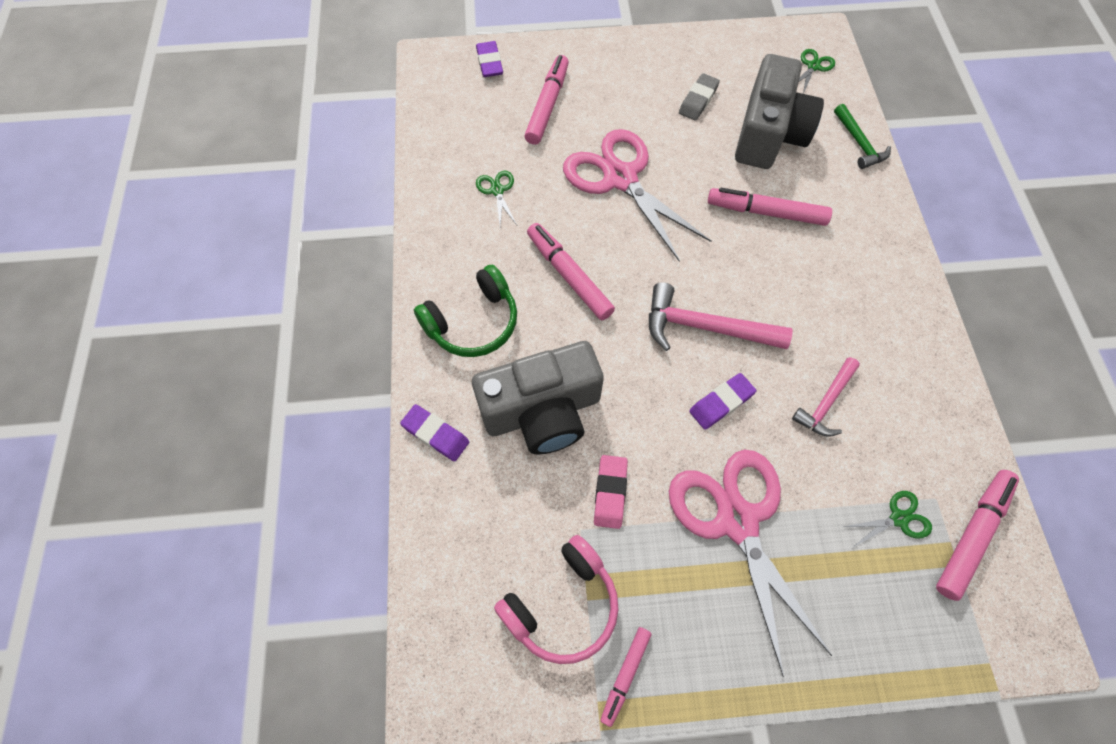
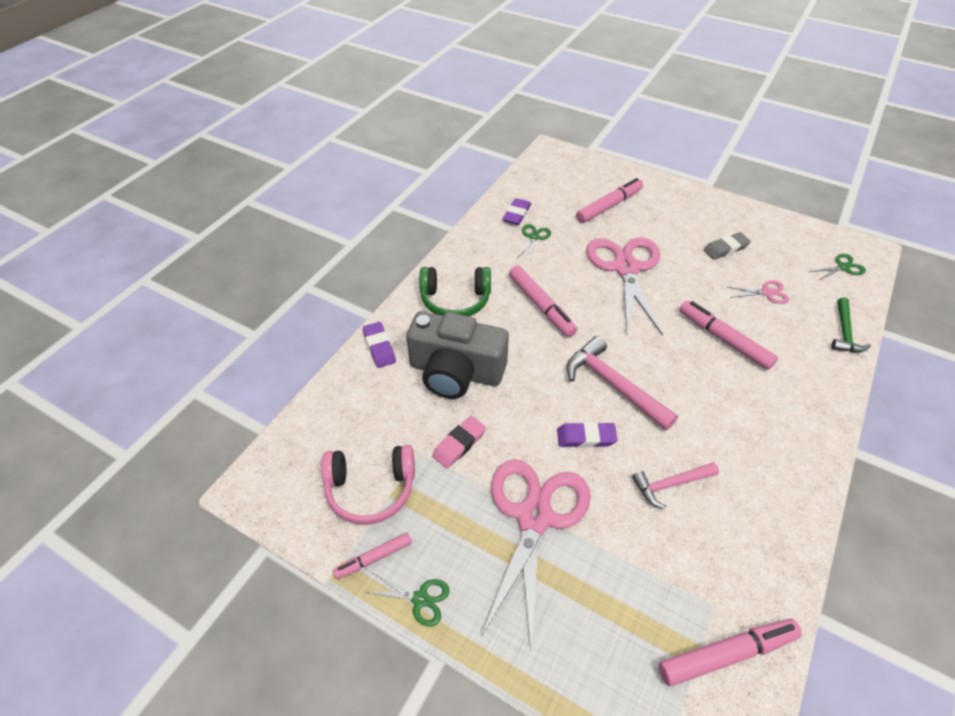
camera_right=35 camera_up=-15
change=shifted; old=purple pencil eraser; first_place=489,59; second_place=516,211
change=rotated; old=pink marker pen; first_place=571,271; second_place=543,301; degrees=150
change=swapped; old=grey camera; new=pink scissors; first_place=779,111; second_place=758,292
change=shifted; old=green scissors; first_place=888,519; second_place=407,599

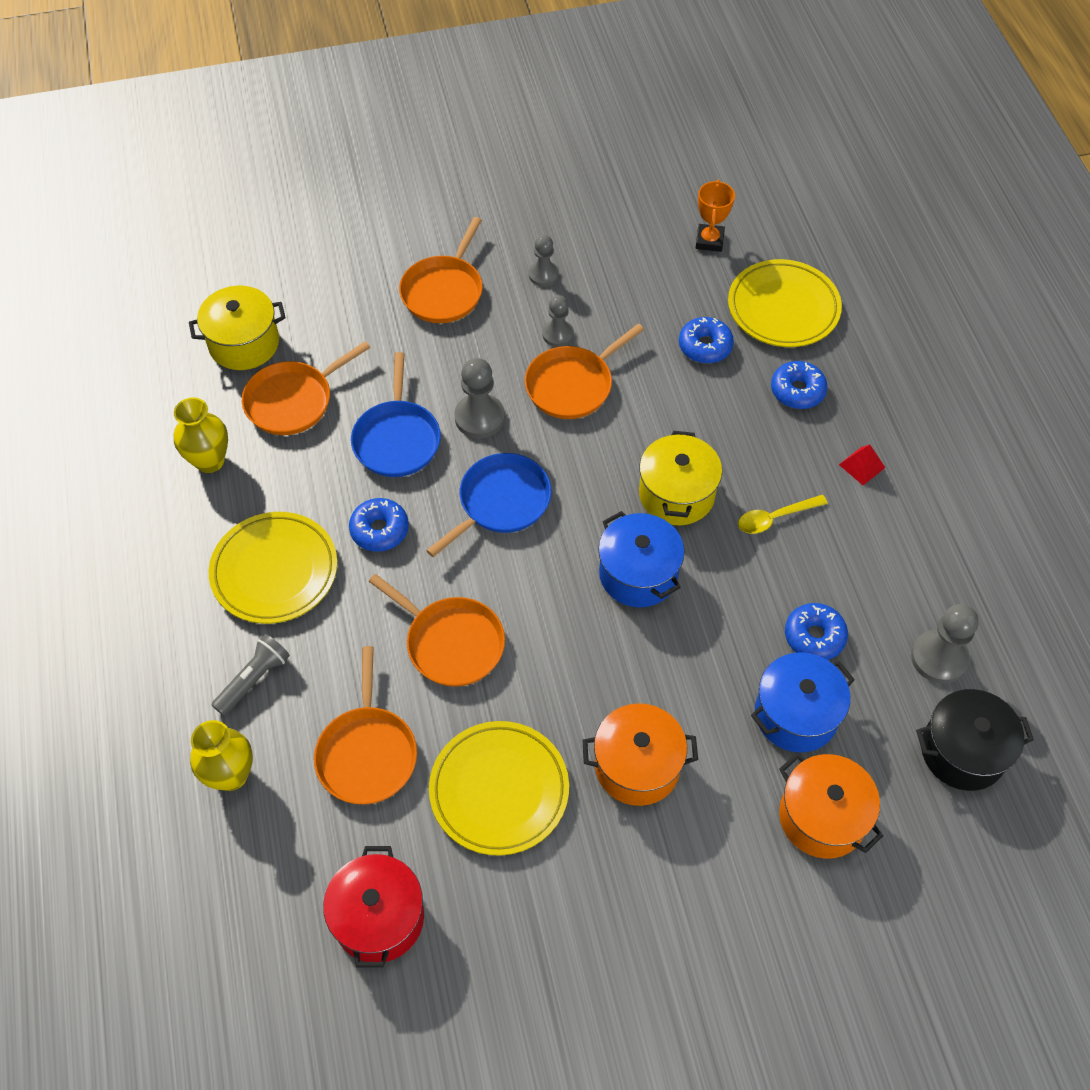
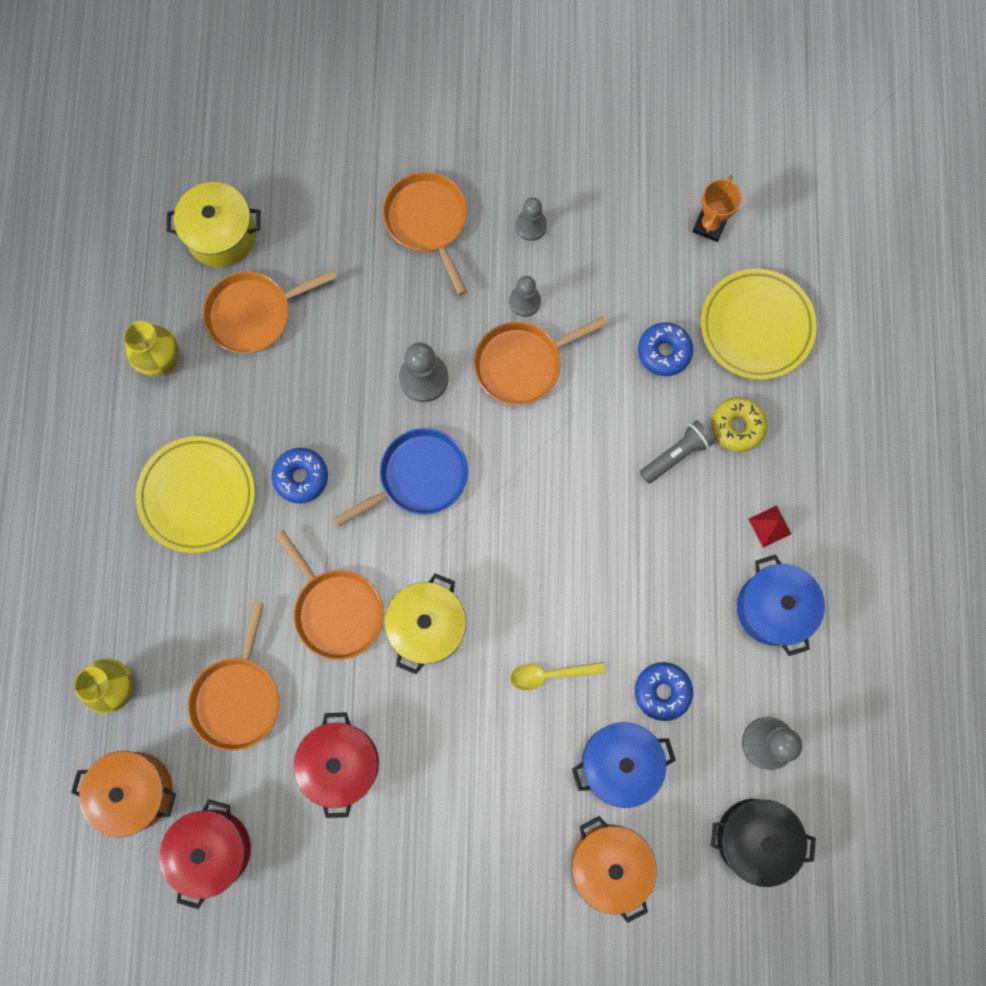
camera_right=15 camera_up=20
change=shifted; old=grey pocket torch; first_place=250,675; second_place=677,452
change=gone; old=royal blue frying pan; first_place=396,414
change=rotated; old=orange frying pan; first_place=441,270; second_place=425,233; degrees=120
change=swapped; old=bright yellow plate; new=red stockpot; first_place=499,788; second_place=336,765
change=shifted; old=orange stockpot; first_place=640,754; second_place=123,794
change=shifted; old=royal blue stockpot; first_place=641,559; second_place=781,605
change=shifted; old=bright yellow stockpot; first_place=680,478; second_place=425,623
change=shifted; old=bright yellow spoon; first_place=783,514; second_place=557,676
change=repainted; old=royal blue donut; new=bright yellow donut; first_place=799,385; second_place=739,424

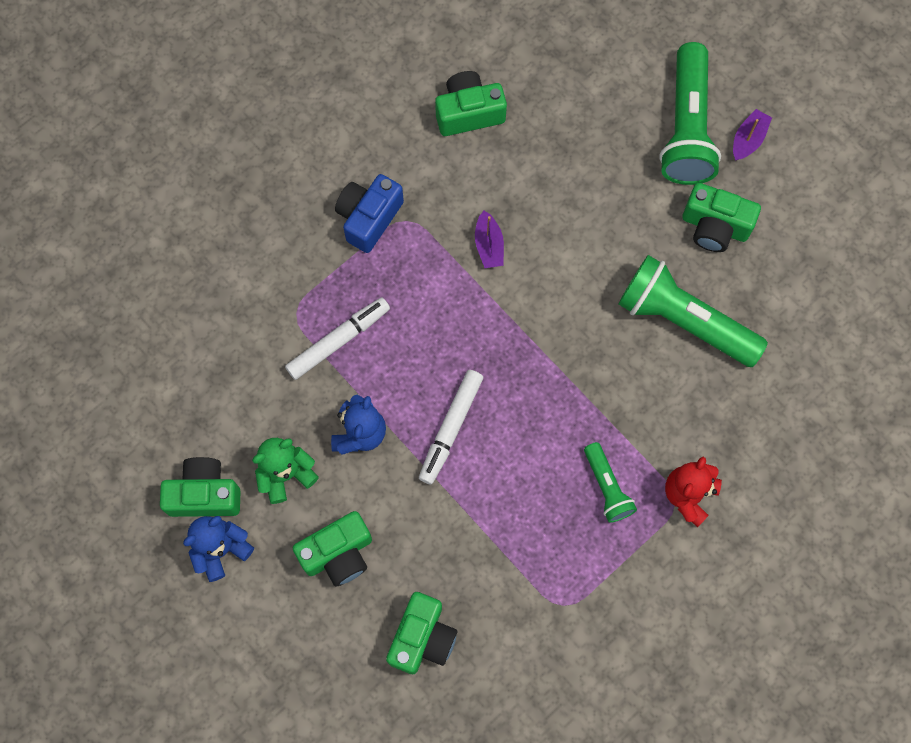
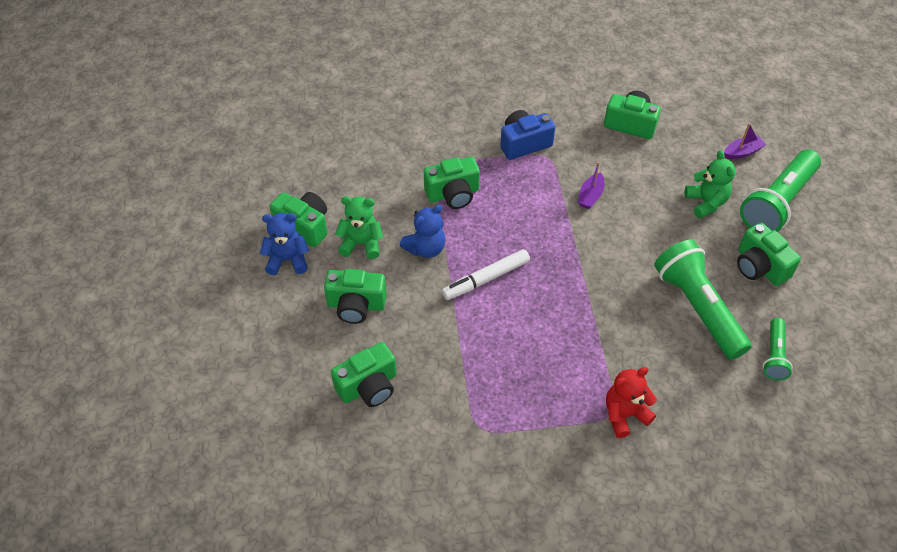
camera_right=35 camera_up=-20
change=swapped; old=pure white marker pen; new=green camera; first_place=337,338; second_place=452,183
change=shifted; old=green pocket torch; first_place=610,482; second_place=778,349
change=shifted; old=purple boat; first_place=752,134; second_place=745,141
change=new; new=green teddy bear; second_place=710,184

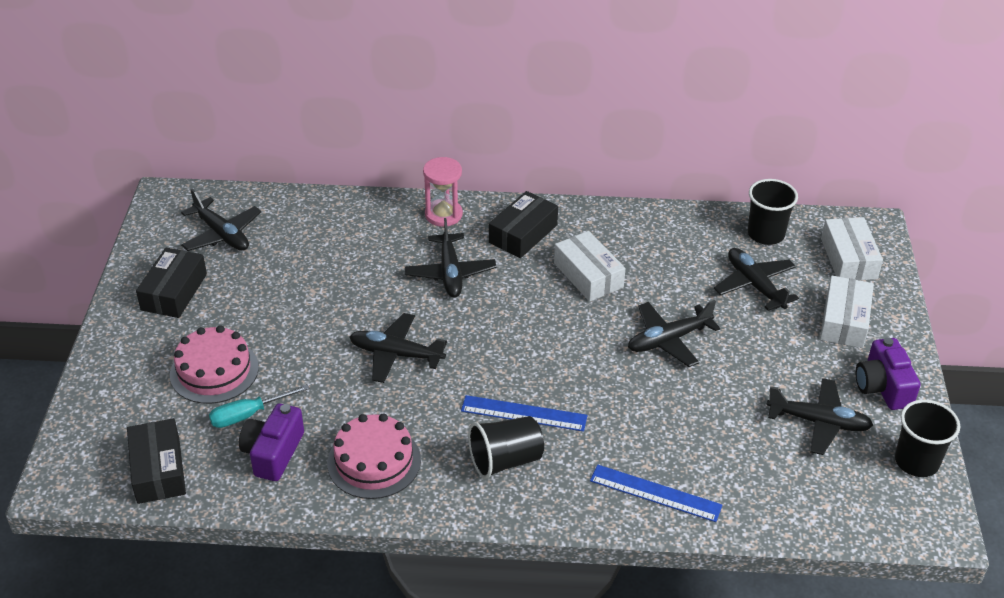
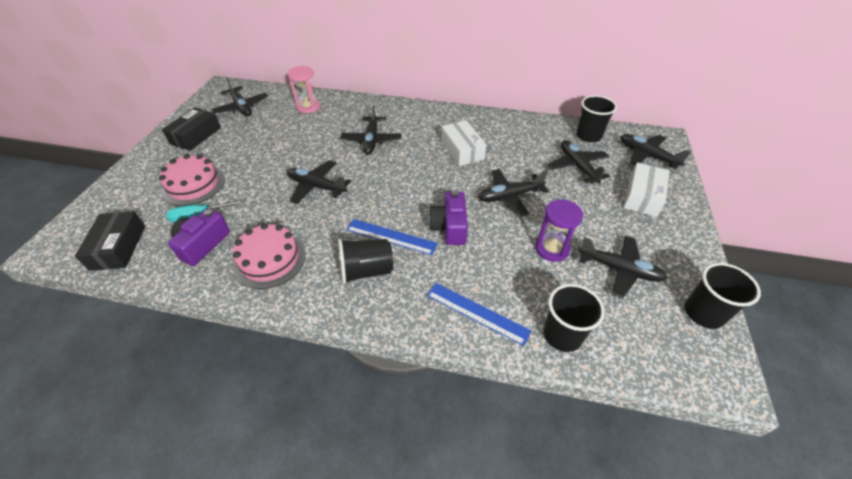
camera_right=10 camera_up=5
change=shifted; old=pink hourglass; first_place=443,192; second_place=304,89
change=gone; old=jet-black parcel; first_place=523,224
change=swapped; old=pure white parcel; new=jet-black plane; first_place=852,248; second_place=655,151
change=shifted; old=purple camera; first_place=888,373; second_place=448,217
change=new; new=purple hourglass; second_place=559,230
change=new; new=jet-black cup; second_place=574,318

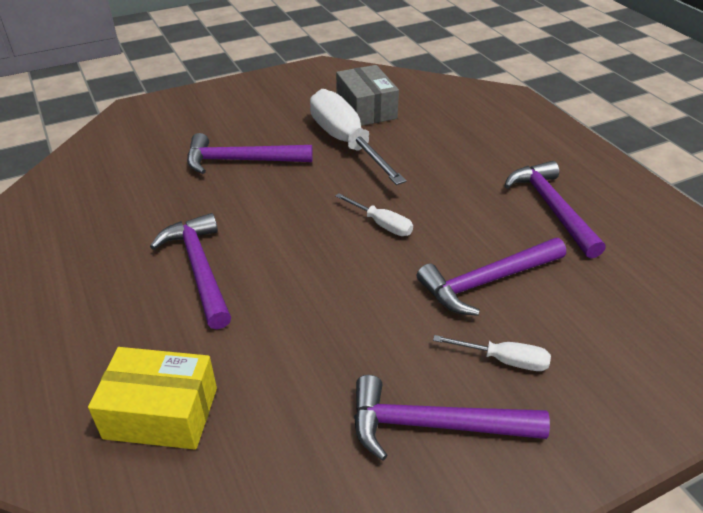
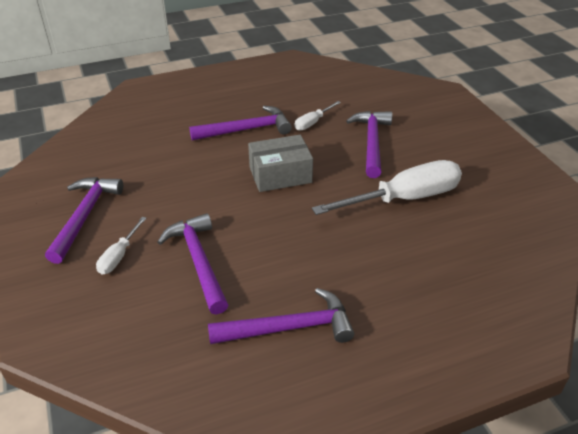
camera_right=95 camera_up=0
change=gone; old=bright yellow parcel; first_place=152,398
change=shifted; old=grey parcel; first_place=367,95; second_place=280,163
change=shifted; old=pure white hand screwdriver; first_place=374,214; second_place=318,116

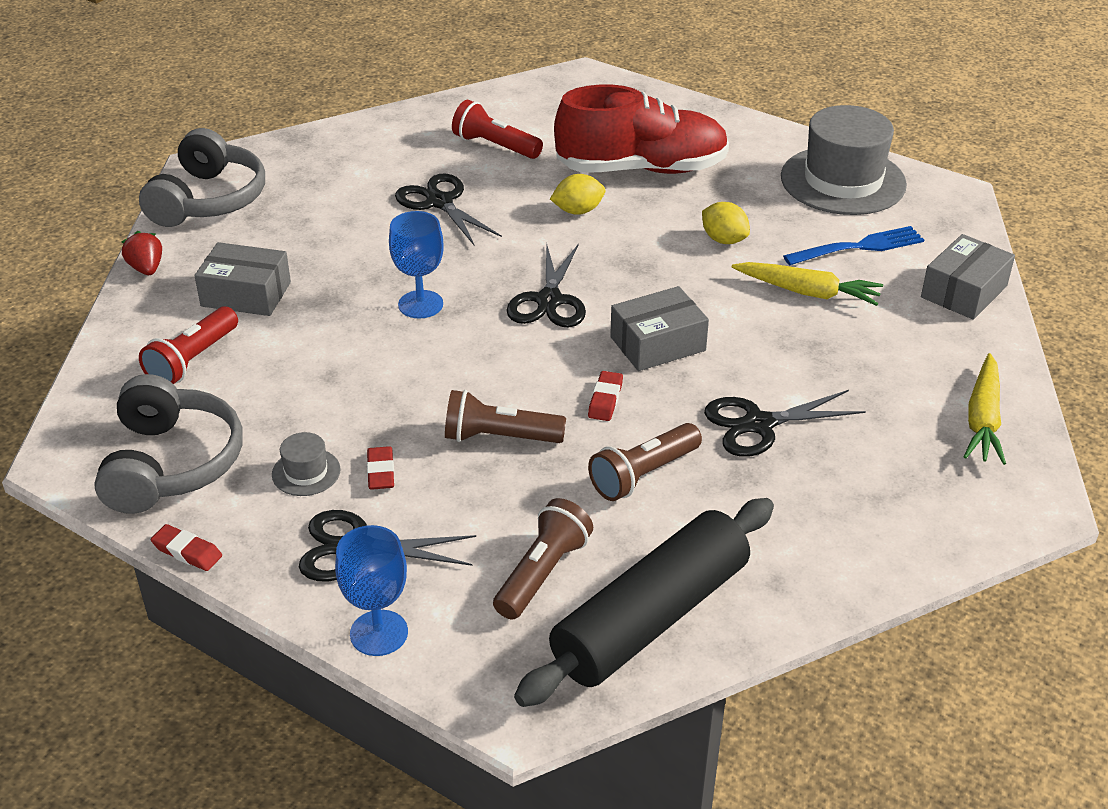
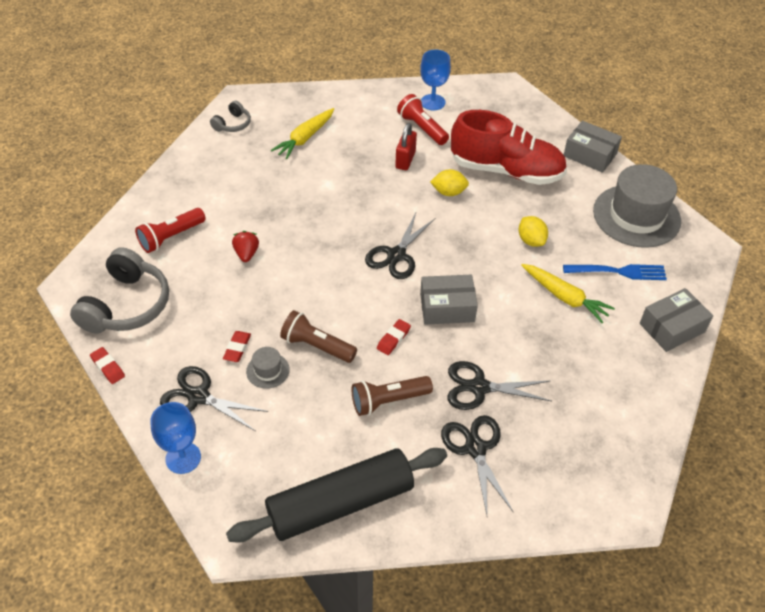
camera_right=20 camera_up=10
change=shifted; old=red berry; first_place=141,253; second_place=245,246
change=scaled; old=grey headphones; first_place=202,177; second_place=230,116; factor=0.5
change=shifted; old=grey parcel; first_place=242,279; second_place=593,147
change=shifted; old=grey top hat; first_place=306,464; second_place=268,368
change=shifted; old=royal blue chalice; first_place=416,264; second_place=435,80
change=shifted; old=jet-black scissors; first_place=448,209; second_place=477,465
change=gone; old=brown pocket torch; first_place=543,558
change=shifted; old=bright yellow toy carrot; first_place=985,409; second_place=302,133
change=new; new=red padlock; second_place=406,146

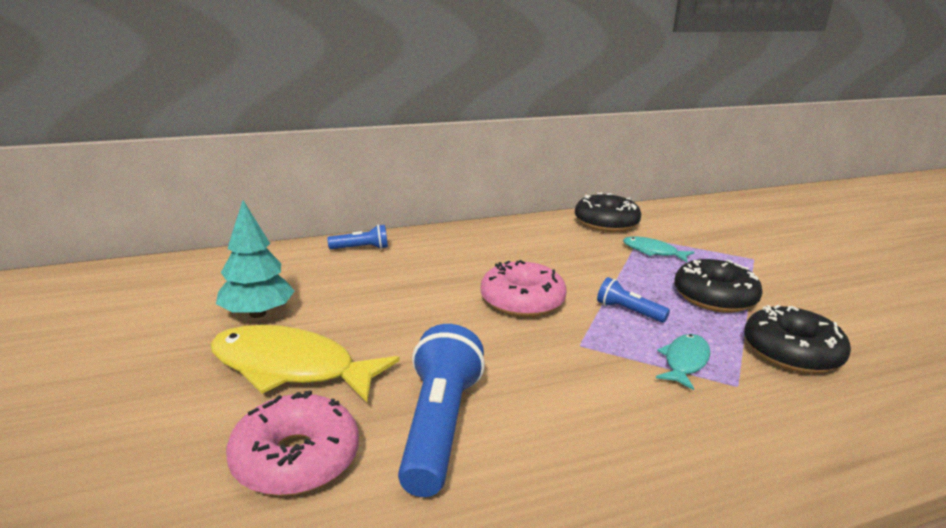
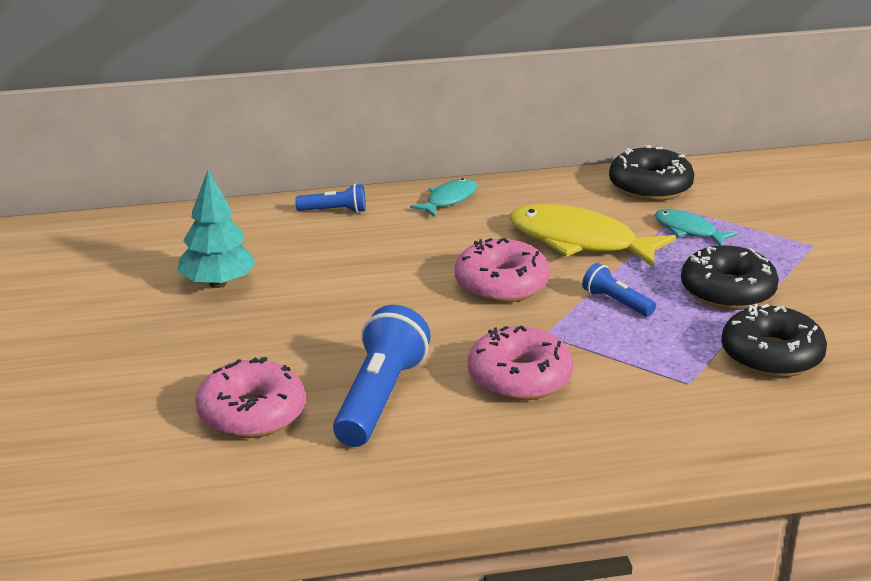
camera_right=10 camera_up=5
change=shifted; old=bright yellow toy fish; first_place=305,364; second_place=592,235
change=shifted; old=aqua toy fish; first_place=683,362; second_place=443,197
change=new; new=pink donut; second_place=520,363

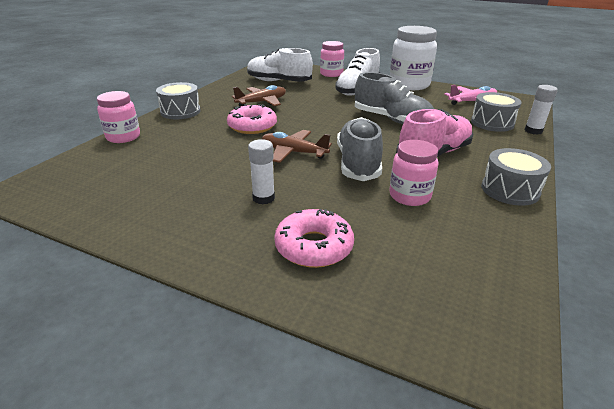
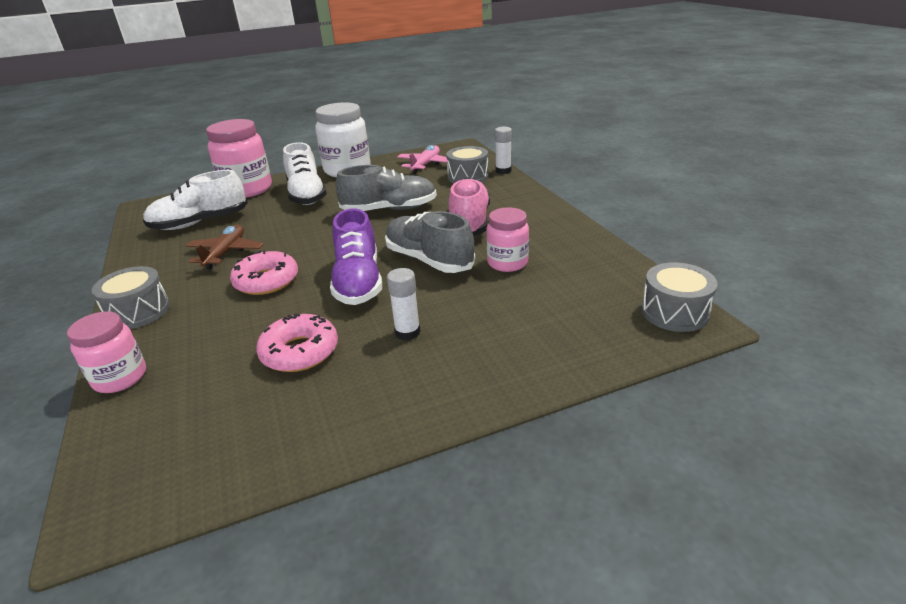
camera_right=-45 camera_up=0
change=swapped; old=brown plane; new=purple shoe; first_place=297,146; second_place=356,257
change=shifted; old=pink donut; first_place=314,238; second_place=297,342
change=scaled; old=pink jam jar; first_place=332,59; second_place=239,158; factor=1.65
change=shifted; old=grey toy drum; first_place=516,177; second_place=679,297

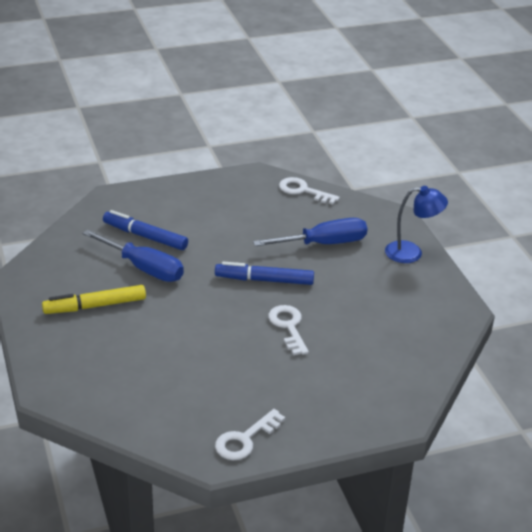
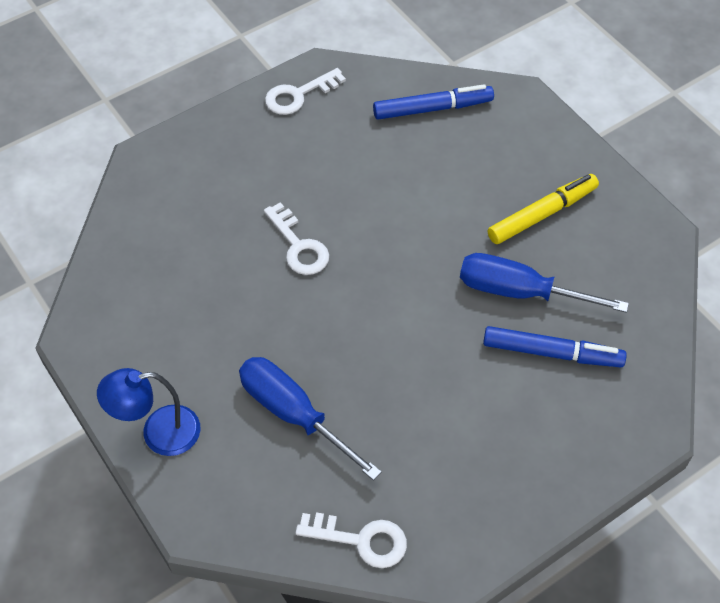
camera_right=165 camera_up=20
change=shifted; old=royal blue marker pen; first_place=264,273; second_place=433,102
change=rotated; old=pure white key; first_place=250,434; second_place=305,91; degrees=-150
change=rotated; old=royal blue hand screwdriver; first_place=310,232; second_place=310,419; degrees=75

